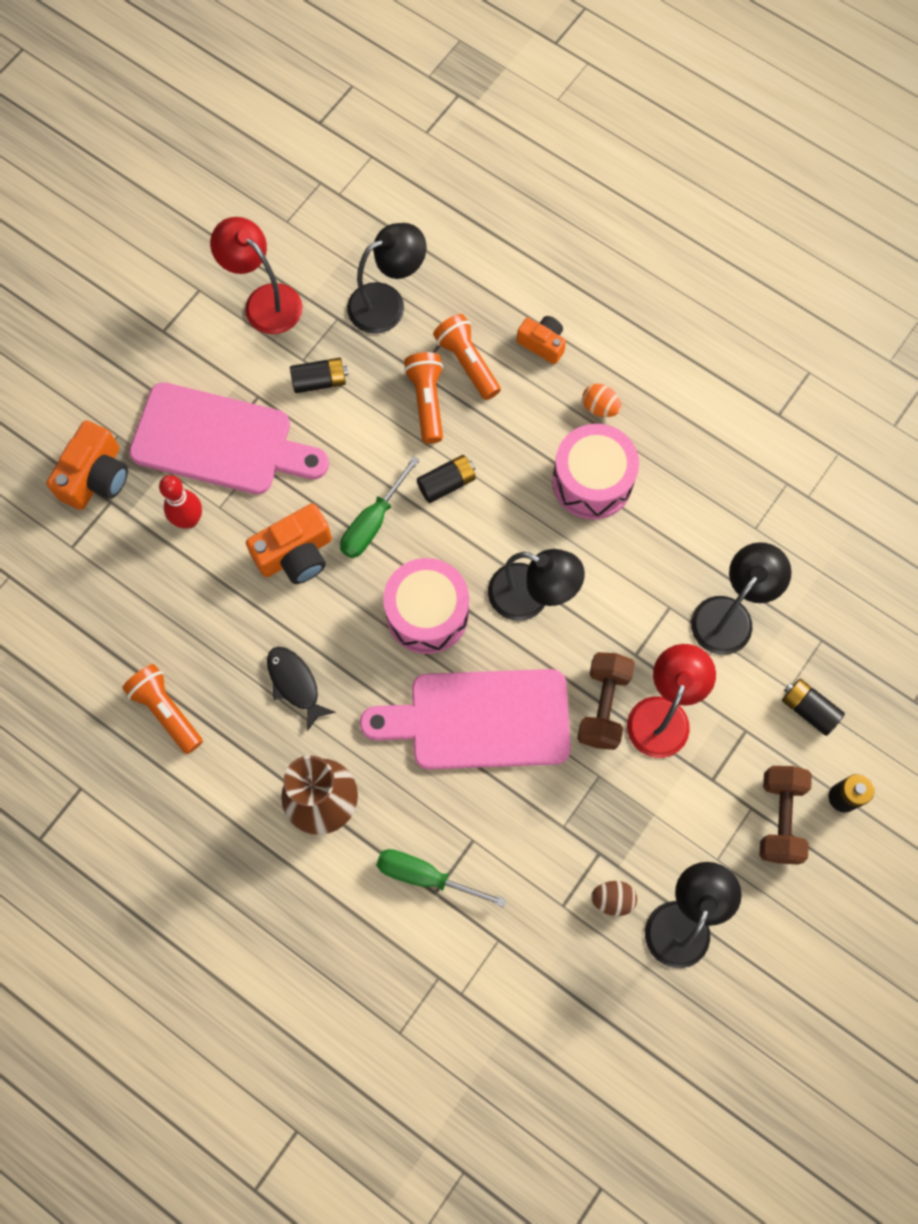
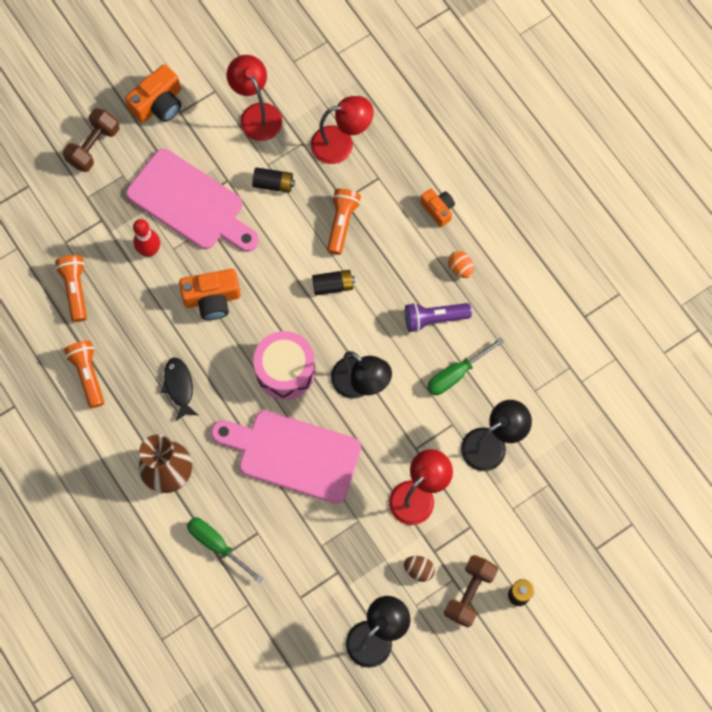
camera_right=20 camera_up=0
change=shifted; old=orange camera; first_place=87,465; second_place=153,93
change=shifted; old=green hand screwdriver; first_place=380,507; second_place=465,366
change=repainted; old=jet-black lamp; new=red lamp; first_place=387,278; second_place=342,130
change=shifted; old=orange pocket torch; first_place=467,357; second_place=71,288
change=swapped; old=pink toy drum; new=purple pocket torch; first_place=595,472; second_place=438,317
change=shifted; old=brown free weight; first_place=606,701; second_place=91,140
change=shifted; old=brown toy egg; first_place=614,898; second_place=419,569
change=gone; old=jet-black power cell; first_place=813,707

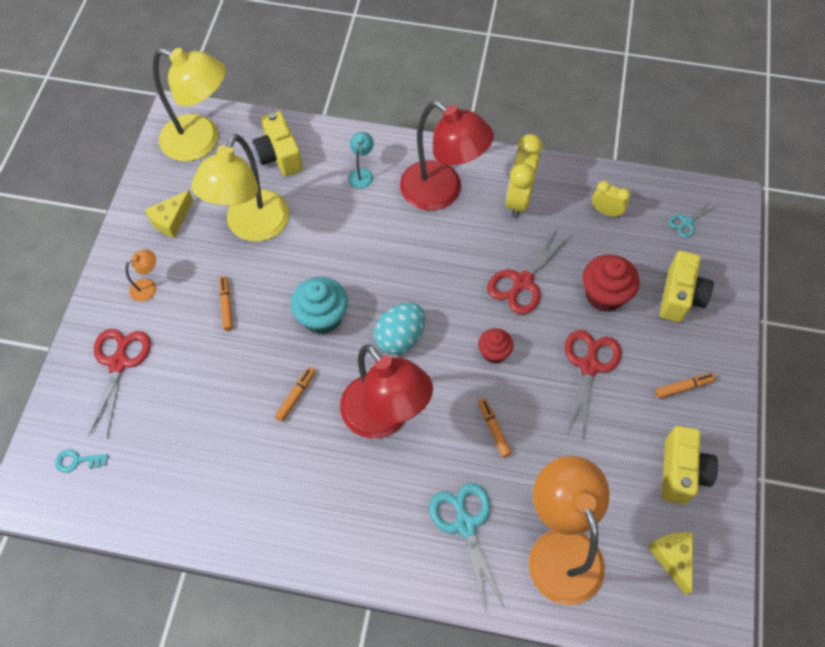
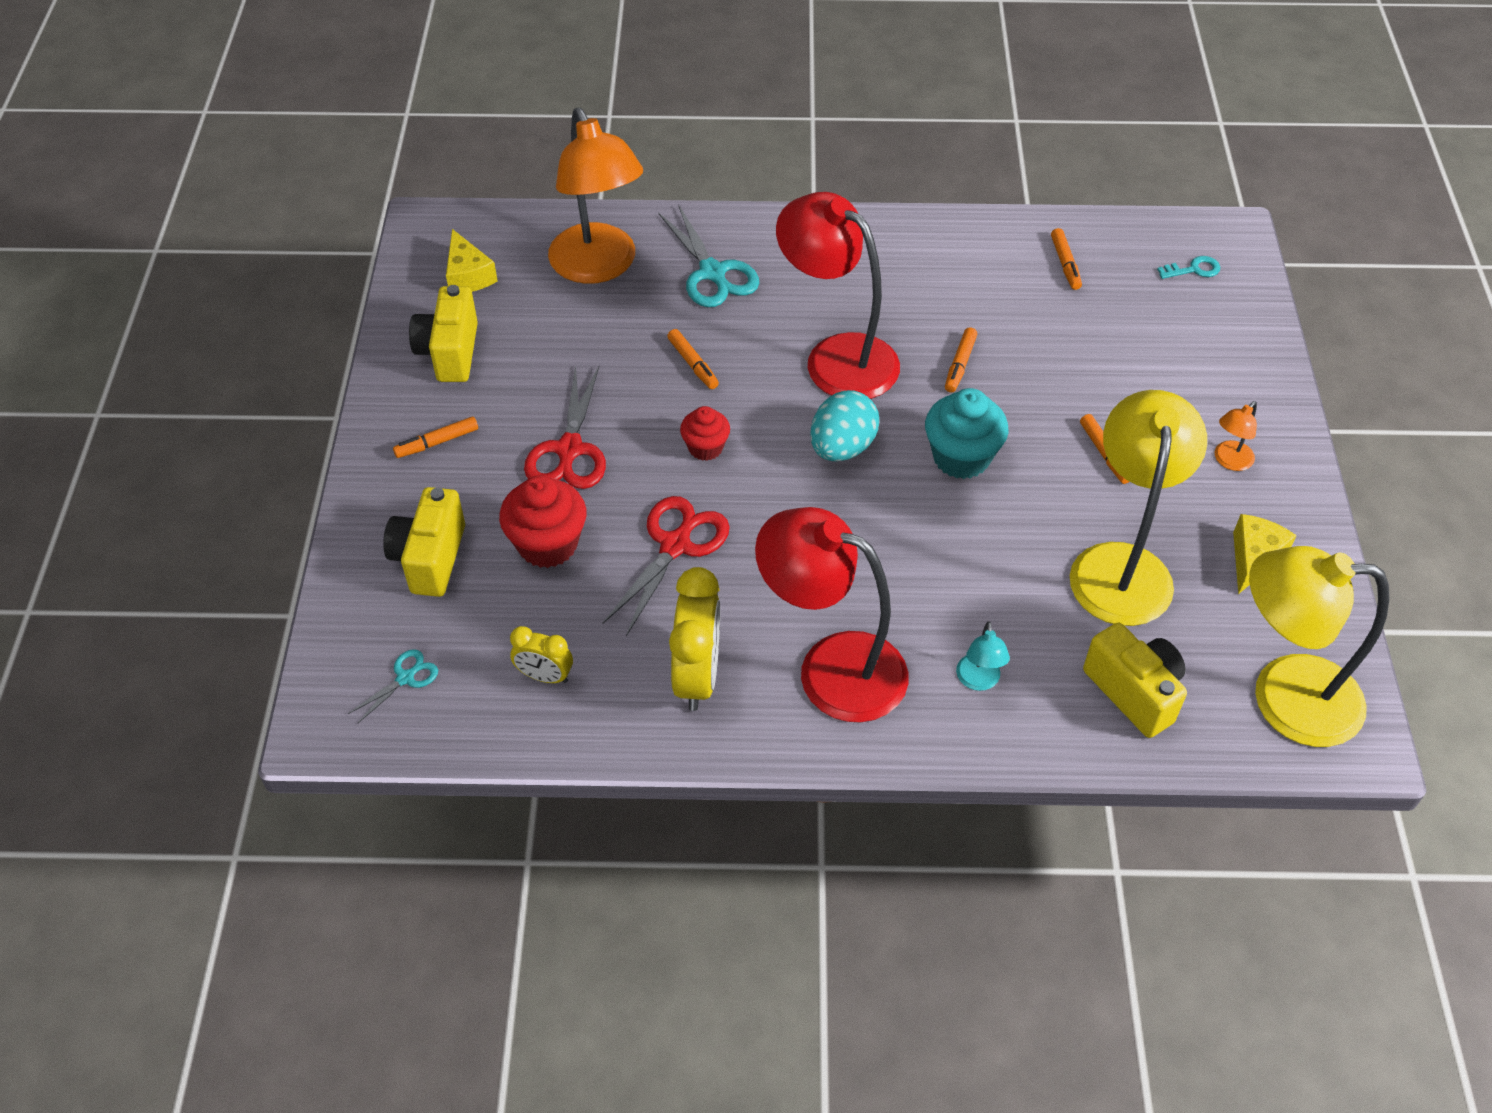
camera_right=170 camera_up=-10
change=gone; old=red scissors; first_place=119,383
change=new; new=orange marker pen; second_place=1066,259

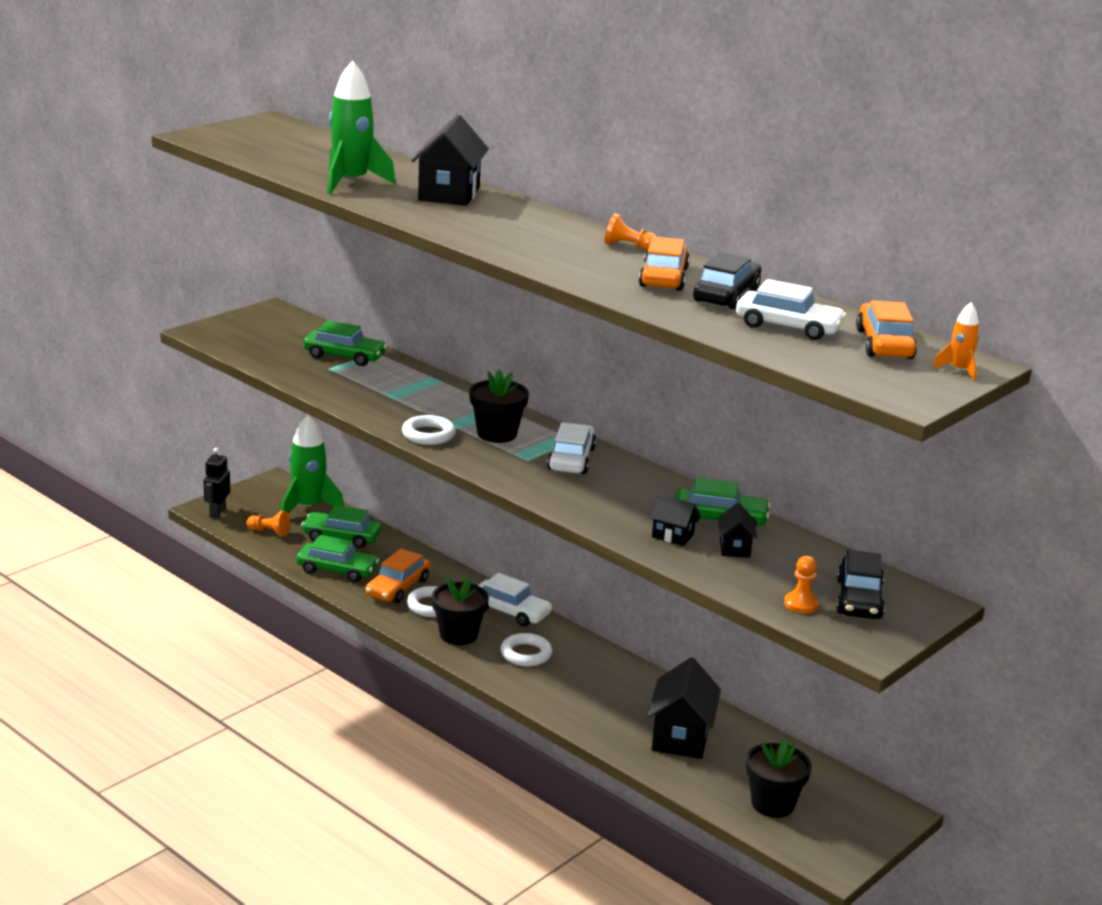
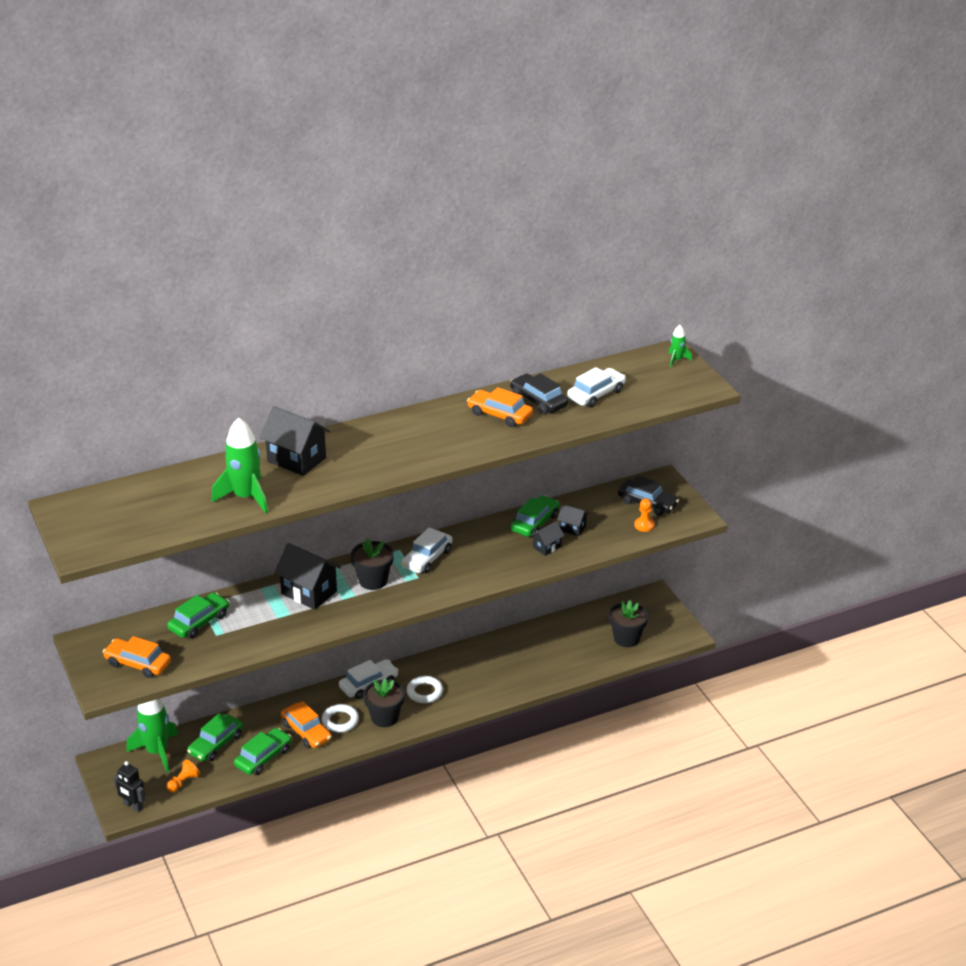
camera_right=-65 camera_up=10
change=gone; old=pure white hoop; first_place=429,430
change=rotated; old=pure white toy car; first_place=571,448; second_place=427,550; degrees=-90
change=gone; old=orange chess pawn; first_place=630,232
change=shifted; old=jet-black toy house; first_place=684,708; second_place=307,576
change=shifted; old=orange toy car; first_place=886,330; second_place=137,657
change=repainted; old=orange rocket; new=green rocket; first_place=956,341; second_place=680,346

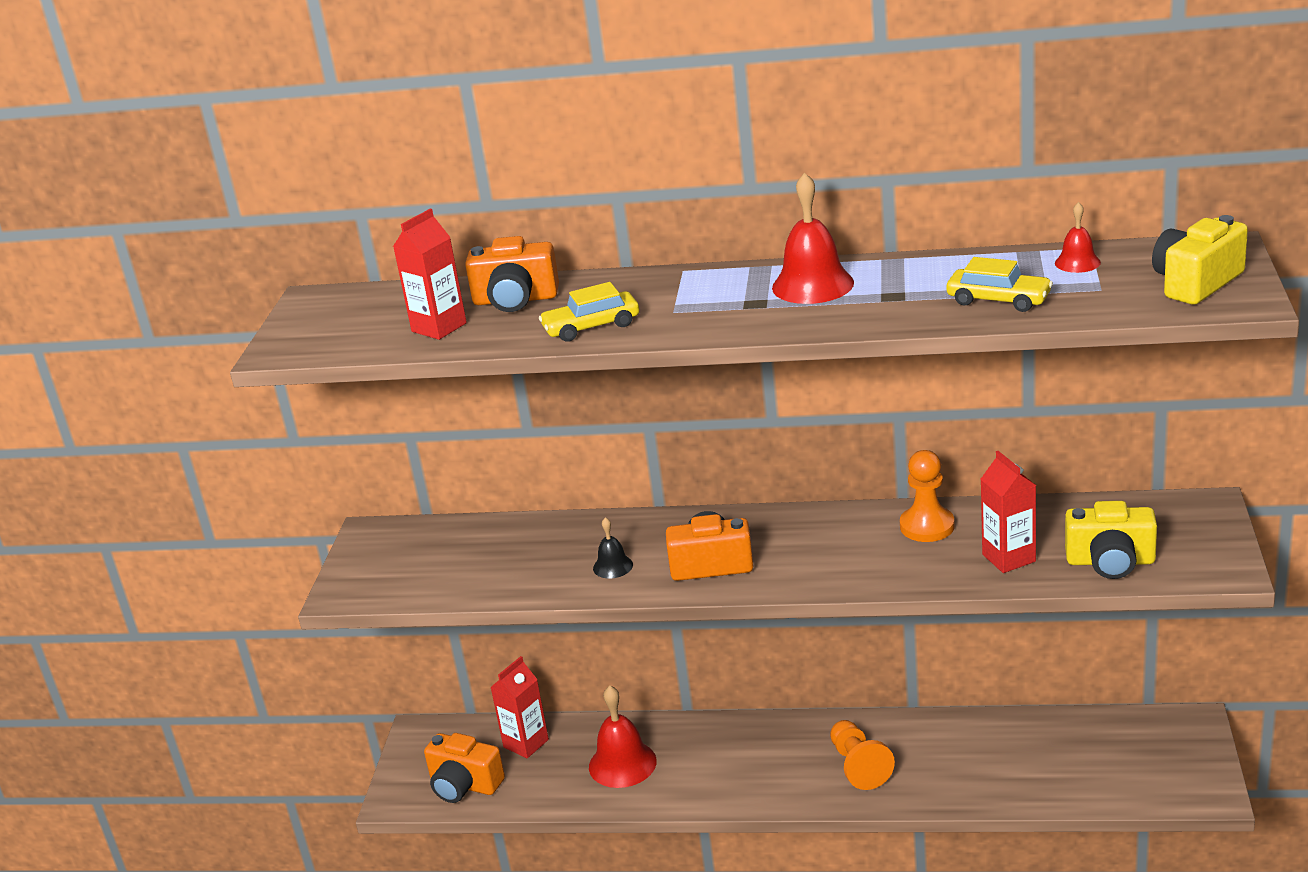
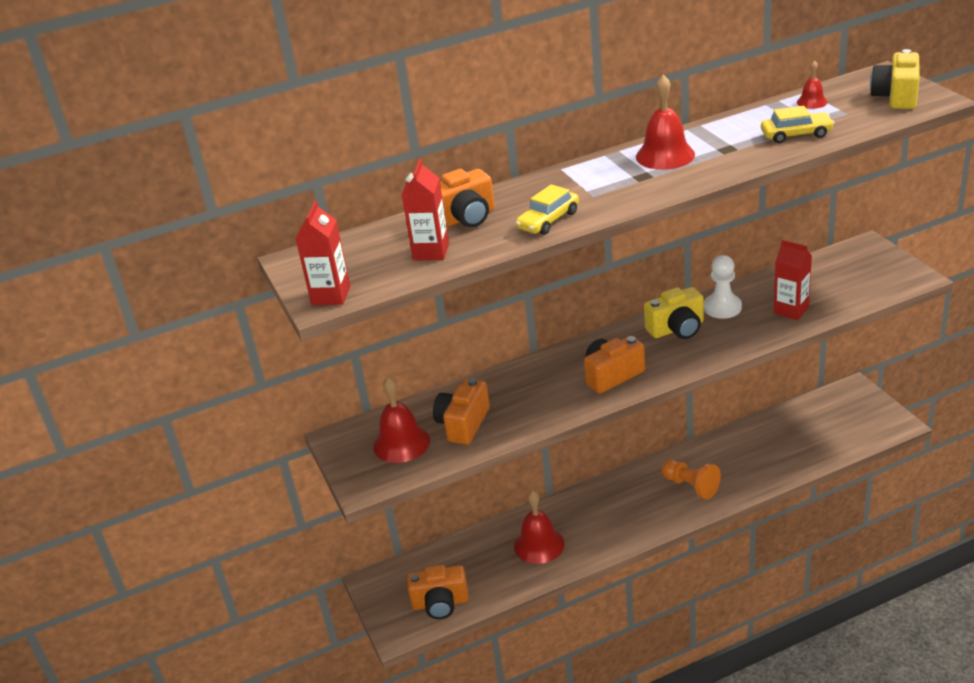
camera_right=-30 camera_up=5
change=shifted; old=red juice carton; first_place=519,707; second_place=322,253
change=gone; old=jet-black bell; first_place=613,548
change=repainted; old=orange chess pawn; new=pure white chess pawn; first_place=927,496; second_place=723,287
change=shifted; old=bright yellow camera; first_place=1111,540; second_place=674,313
change=new; new=red bell; second_place=401,420
change=new; new=orange camera; second_place=461,411

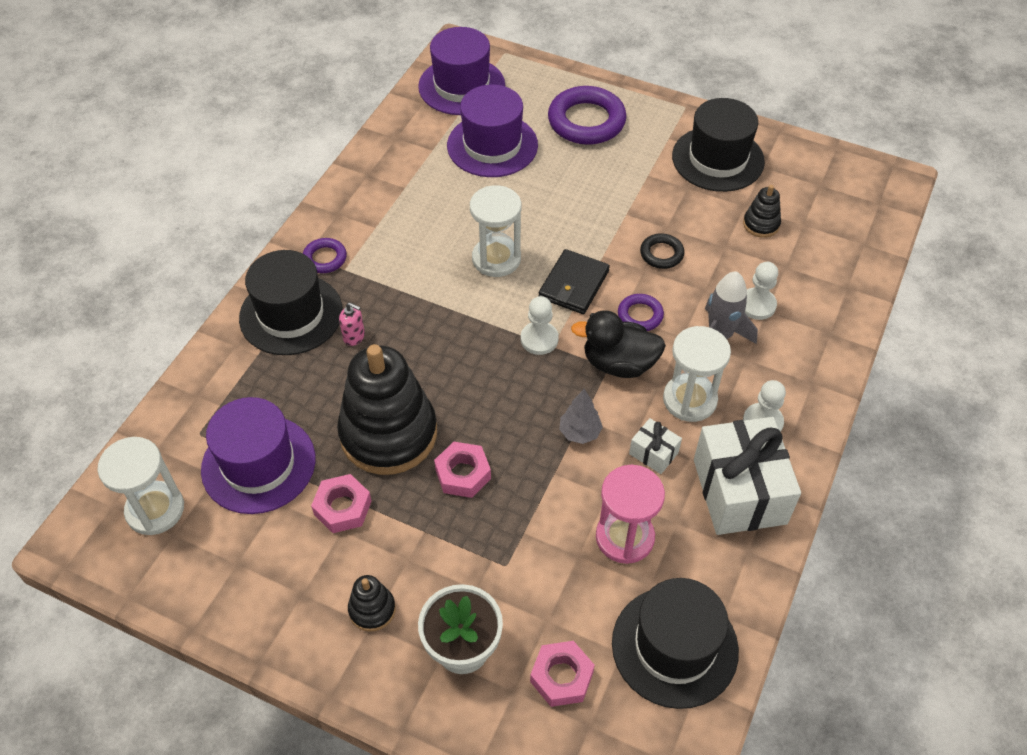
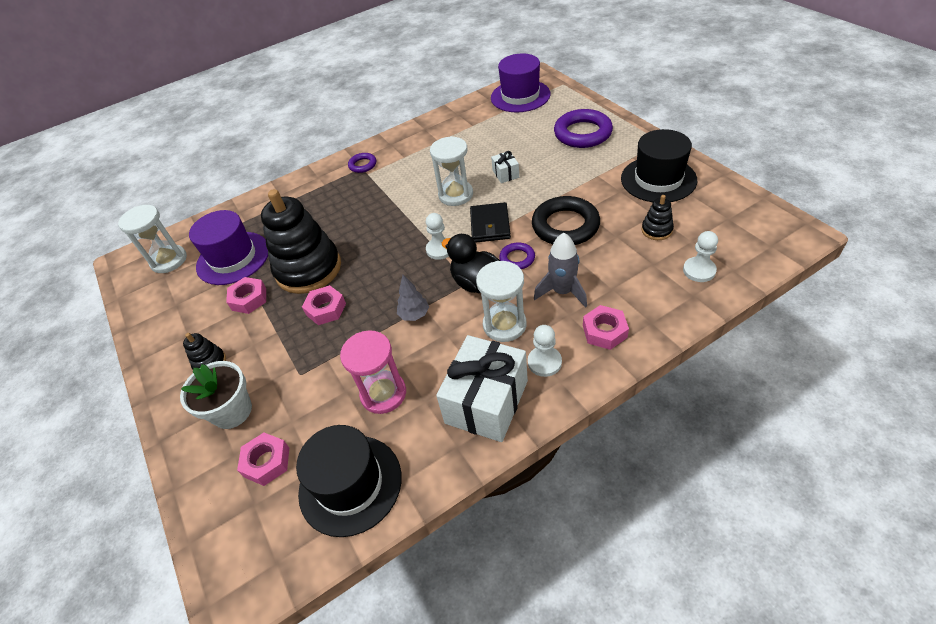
camera_right=40 camera_up=-5
change=gone; old=jet-black top hat; first_place=291,302
change=gone; old=pink soap pump; first_place=352,324
change=gone; old=purple top hat; first_place=492,131
change=rotated; old=jet-black wallet; first_place=574,281; second_place=490,222; degrees=-60
change=shifted; old=pure white gift; first_place=655,446; second_place=505,167
change=scaled; old=jet-black hoop; first_place=662,251; second_place=566,220; factor=1.96
change=shifted; old=pure white chess pawn; first_place=761,291; second_place=700,256
change=new; new=pink hexagon nut; second_place=606,327

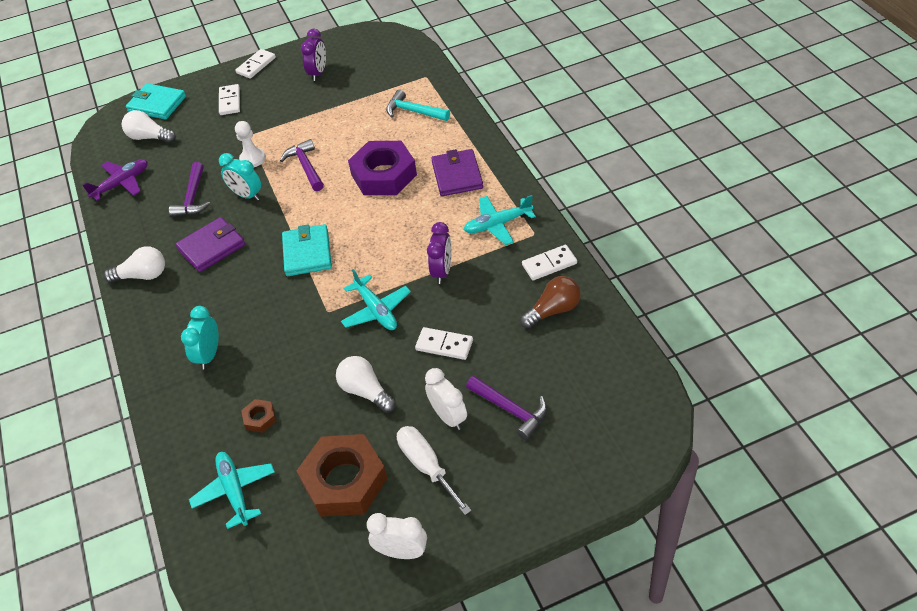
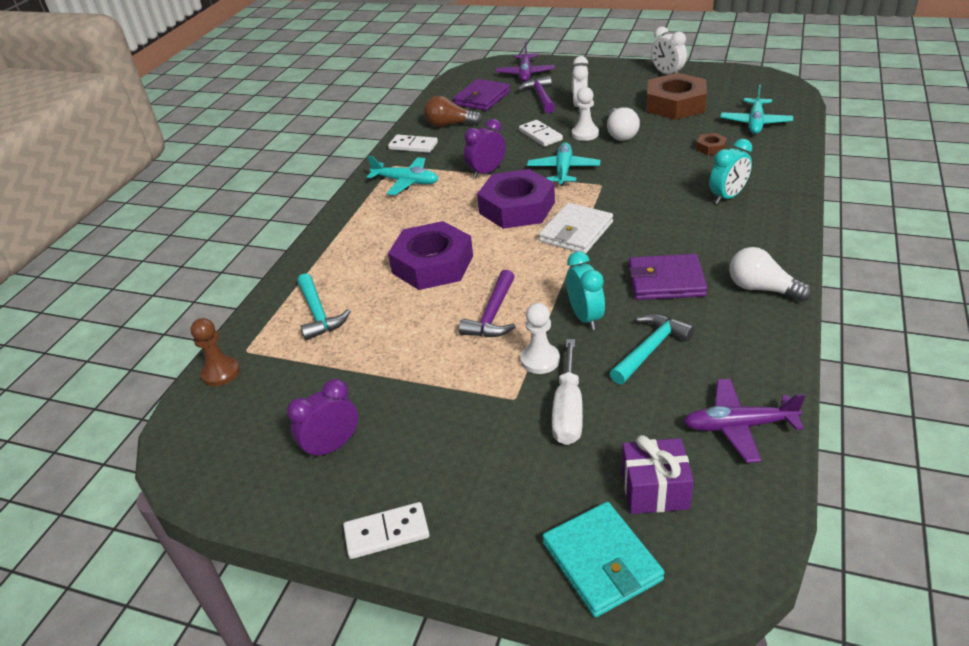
camera_right=-140 camera_up=-10
change=swapped; old=pure white bulb; new=purple gift; first_place=149,126; second_place=657,474
change=repainted; old=purple claw hammer; new=aqua claw hammer; first_place=189,189; second_place=652,349
change=gone; old=pure white domino piece; first_place=229,99
change=repainted; old=aqua wallet; new=pure white wallet; first_place=307,250; second_place=576,228
change=shifted; old=pure white hand screwdriver; first_place=434,470; second_place=567,392
change=shifted; old=purple wallet; first_place=457,172; second_place=481,95
change=new; new=brown chess pawn; second_place=215,352
change=new; new=purple hexagon nut; second_place=516,199
change=new; new=purple plane; second_place=525,62
change=new; new=pure white chess pawn; second_place=585,114

